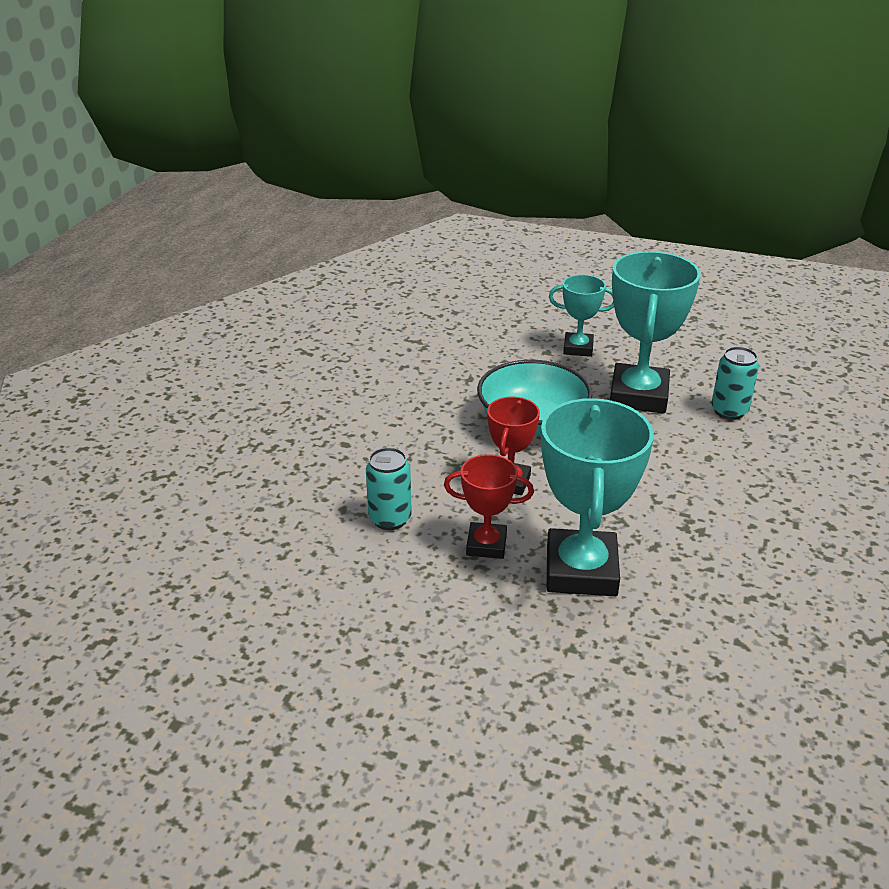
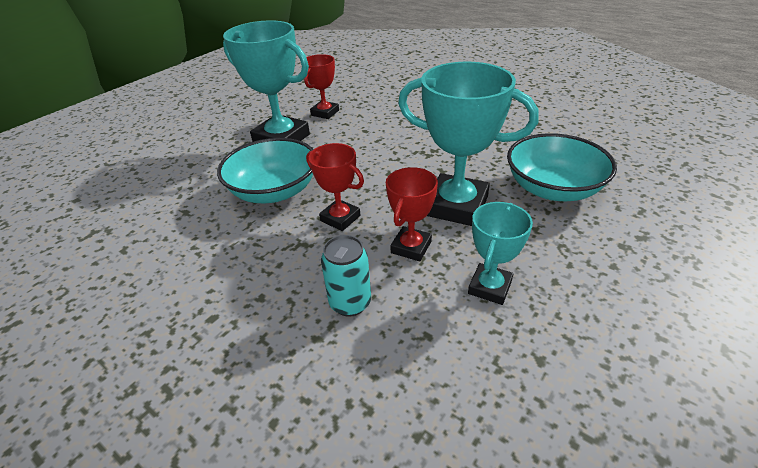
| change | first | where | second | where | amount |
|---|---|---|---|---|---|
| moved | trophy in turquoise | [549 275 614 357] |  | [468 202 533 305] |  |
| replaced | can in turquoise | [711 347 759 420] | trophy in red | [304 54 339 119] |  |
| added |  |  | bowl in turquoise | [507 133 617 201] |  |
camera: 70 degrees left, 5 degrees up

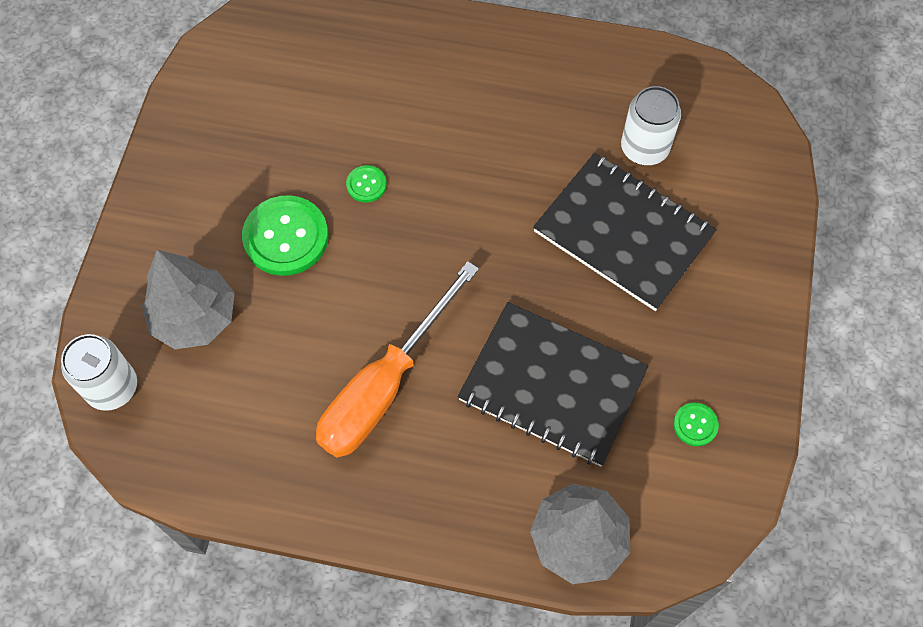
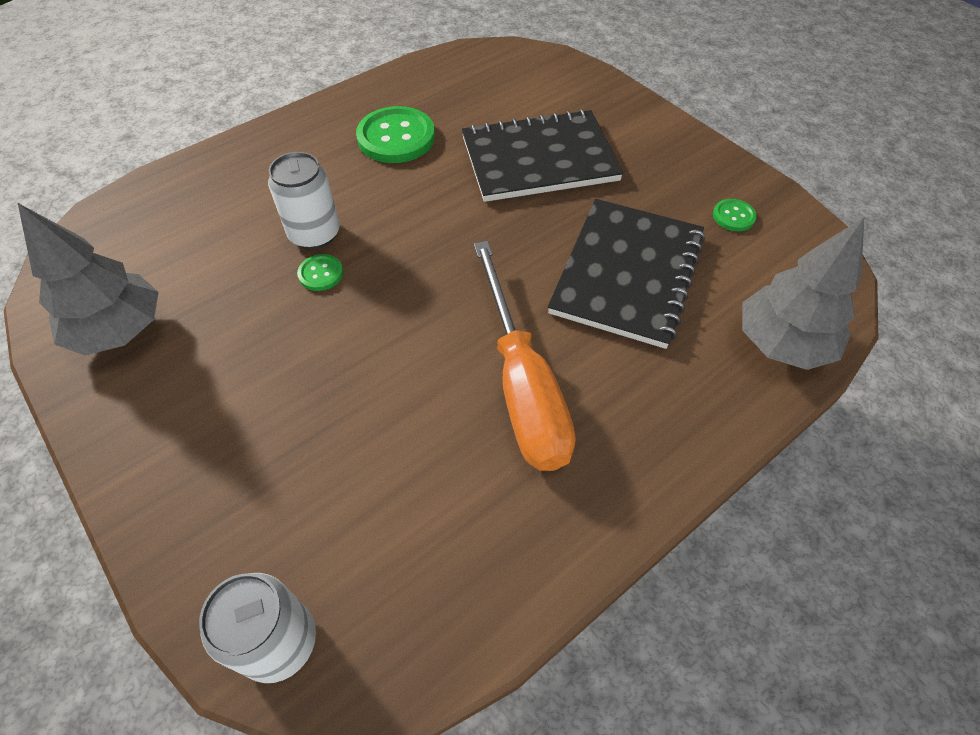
| change | first | where | second | where | amount |
|---|---|---|---|---|---|
| moved | tree in grey | [142 250 235 349] |  | [18 203 159 355] |  |
| moved | button in green | [242 195 328 276] |  | [356 106 435 163] |  |
| turned | notebook in black | [458 302 649 467] |  | [548 199 705 349] | 45 degrees counterclockwise |
| moved | can in white | [621 86 681 165] |  | [268 152 340 249] |  |
camera: 50 degrees left, 10 degrees down

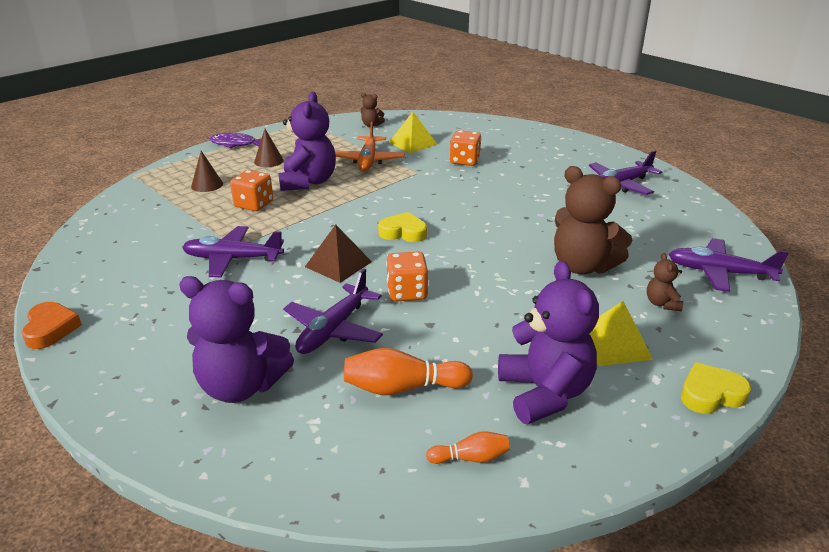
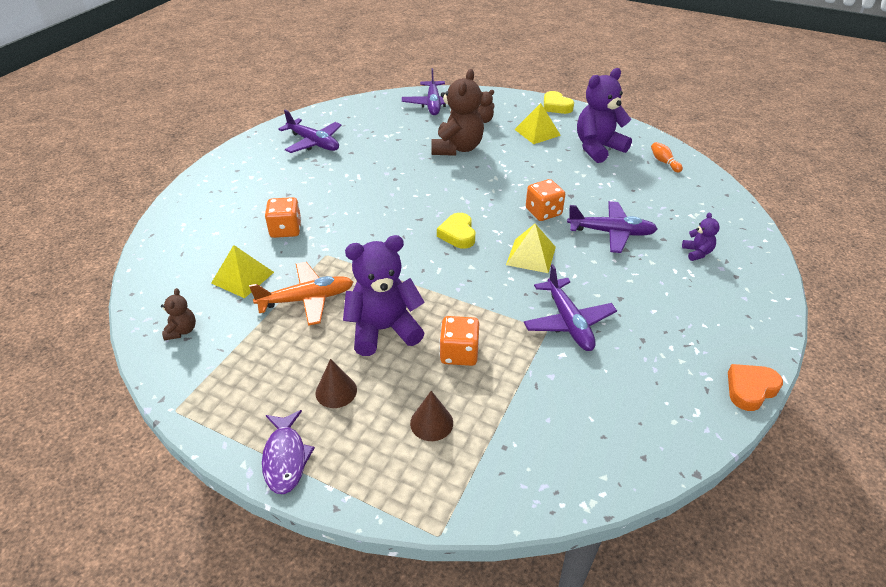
| change | first | where | second | where | amount |
|---|---|---|---|---|---|
| resized | teddy bear in purple | [179 276 294 403] |  | [682 212 720 261] | x0.46 |
| recoloured | pyramid in brown | [305 224 372 283] | pyramid in yellow | [506 224 556 273] |  |
| removed | bowling pin in orange | [344 348 473 395] |  |  |  |
camera: 110 degrees left, 10 degrees up

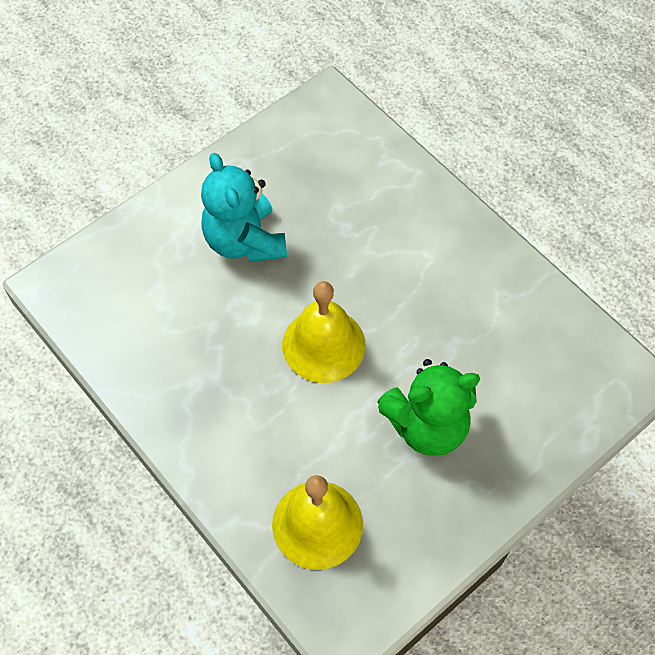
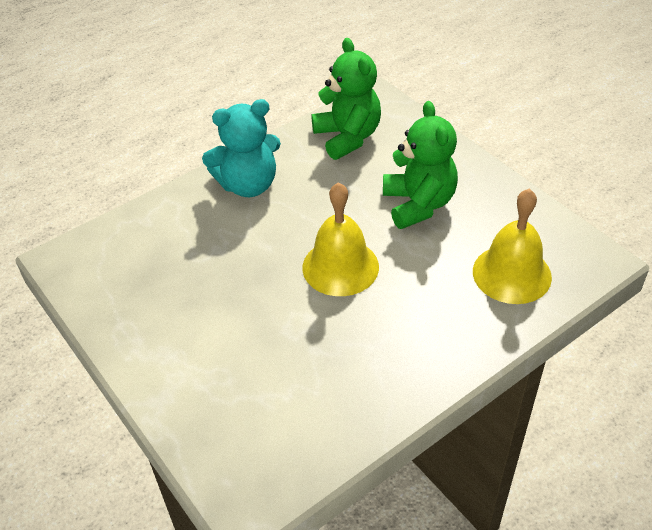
| change | first | where | second | where | amount |
|---|---|---|---|---|---|
| moved | teddy bear in turquoise | [201 153 287 262] |  | [202 99 281 197] |  |
| added |  |  | teddy bear in green | [312 38 381 160] |  |
camera: 85 degrees left, 15 degrees down

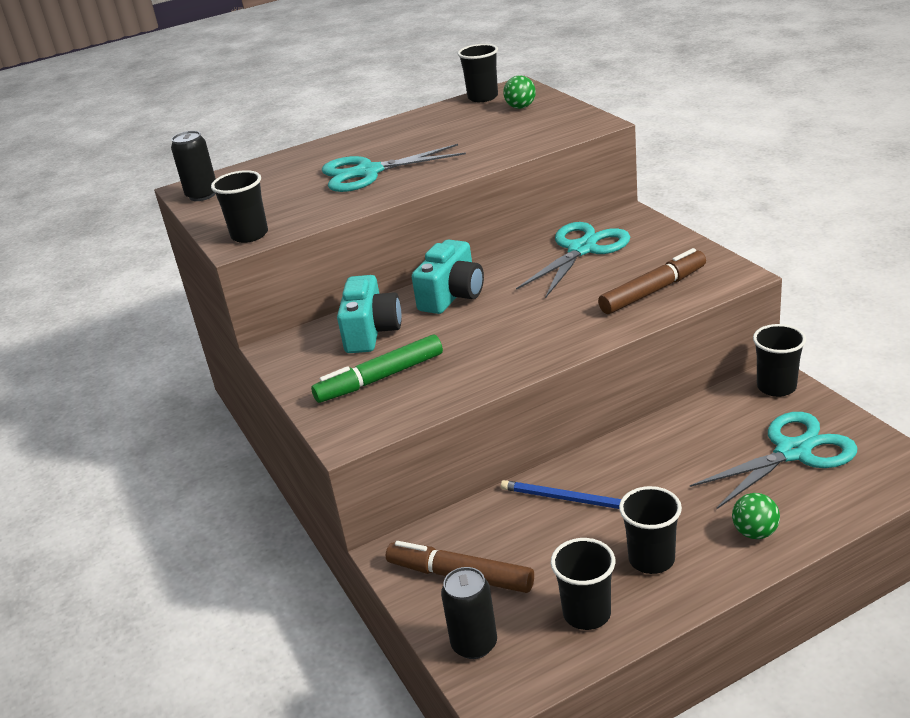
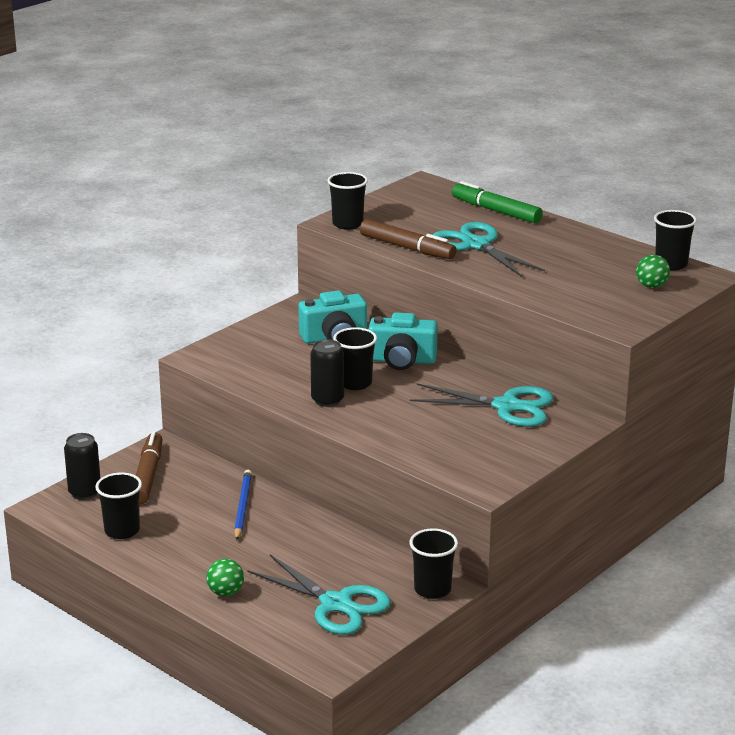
| change | first | where | second | where | amount |
|---|---|---|---|---|---|
| moved | can in black | [171 131 216 201] |  | [310 339 344 407] |  |
| moved | marker in green | [311 334 443 403] |  | [452 181 543 223] |  |
| moved | marker in brown | [598 248 706 314] |  | [360 219 456 259] |  |
| moved | cup in black | [619 486 682 574] |  | [333 327 377 390] |  |
camera: 65 degrees right, 5 degrees down

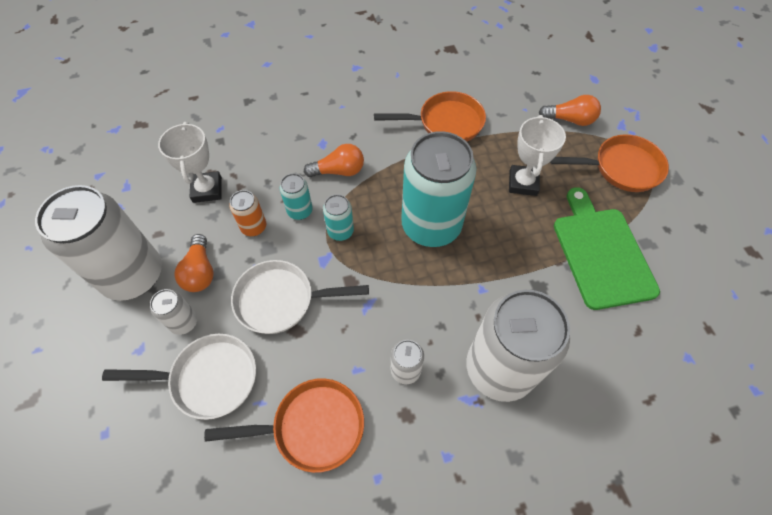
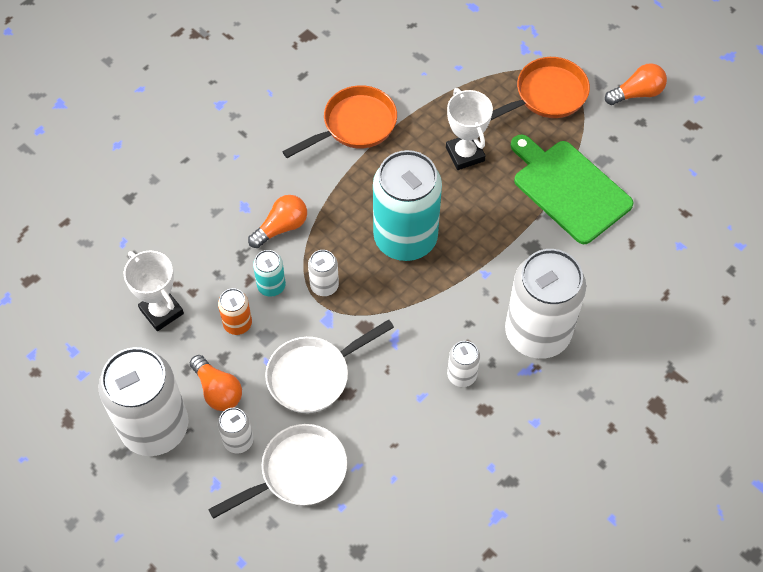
| change | first | where | second | where | amount |
|---|---|---|---|---|---|
| removed | pan in orange | [204 378 364 473] |  |  |  |
| recoloured | can in turquoise | [323 194 354 241] | can in white | [308 250 339 296] |  |
| moved | light bulb in orange | [539 95 601 126] |  | [605 63 667 105] |  |
camera: 30 degrees left, 0 degrees up

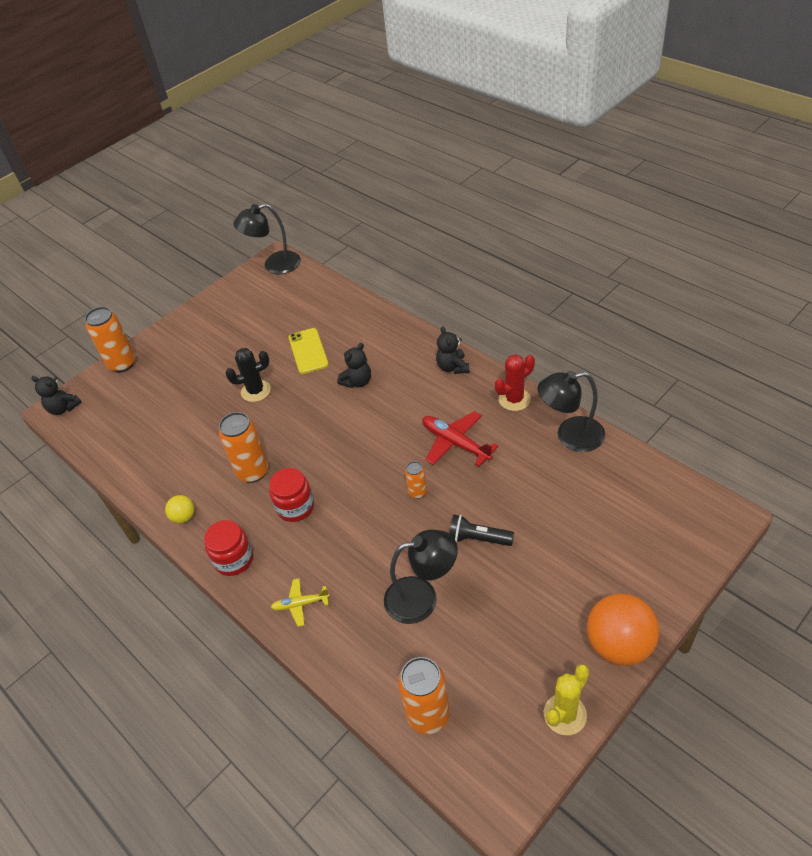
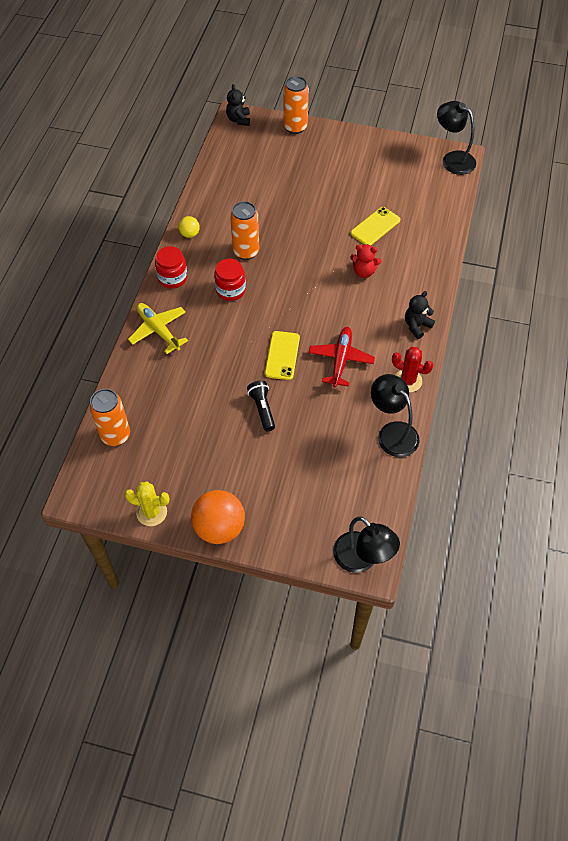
| change | first | where | second | where | amount |
|---|---|---|---|---|---|
| removed | cactus in black | [226 348 271 402] |  |  |  |
| resized | plane in yellow | [271 578 330 627] |  | [128 303 188 354] | x1.67 |
| recoloured | teddy bear in black | [337 343 371 388] | teddy bear in red | [350 244 381 278] |  |
| moved | lamp in black | [384 530 458 624] |  | [333 516 400 573] |  |
| replaced | can in orange | [405 461 427 499] | phone in yellow | [265 331 300 380] |  |
camera: 55 degrees right, 10 degrees up

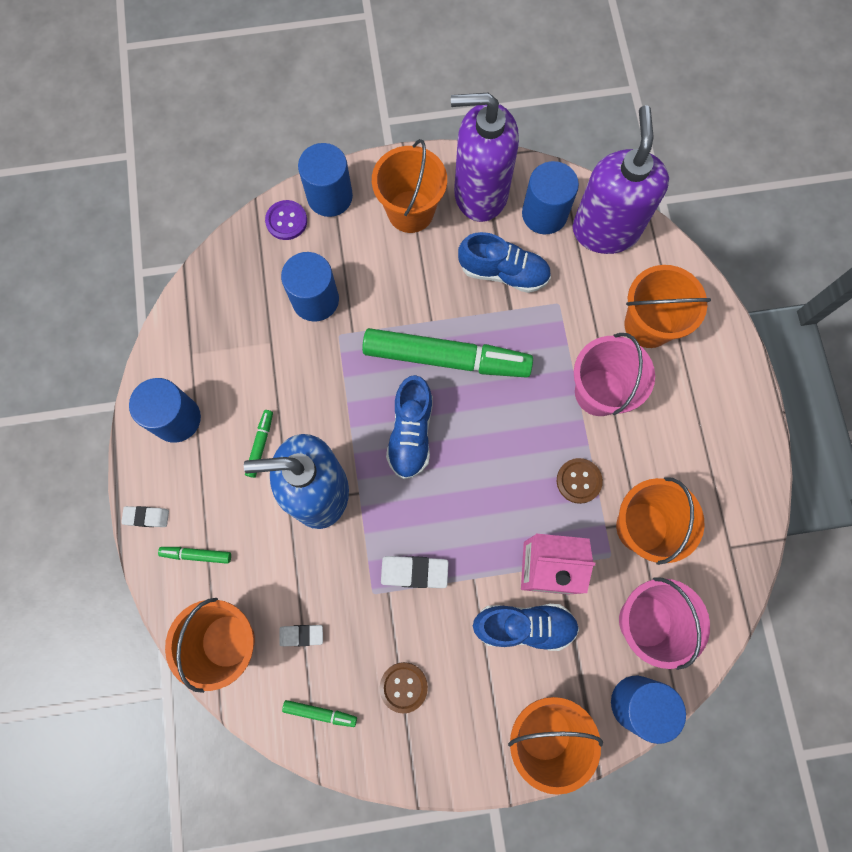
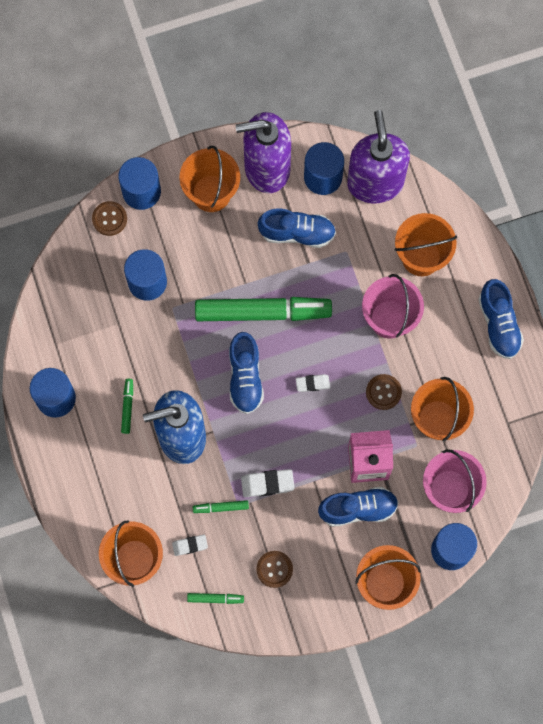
| change | first | where | second | where | amount |
|---|---|---|---|---|---|
| moved | eraser in white | [121 506 169 527] |  | [296 374 330 392] |  |
| moved | marker in green | [158 547 231 564] |  | [193 500 249 513] |  |
| recoloured | button in purple | [265 200 307 240] | button in brown | [92 201 127 236] |  |
| added |  |  | shoe in blue | [478 279 524 359] |  |
camera: 10 degrees left, 0 degrees up

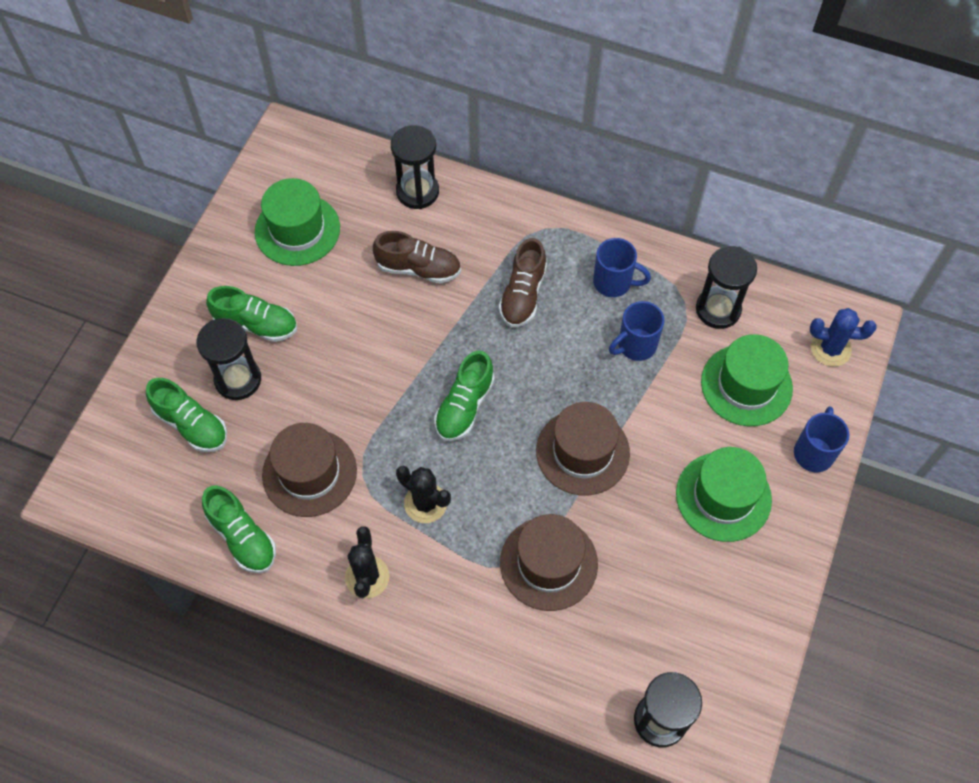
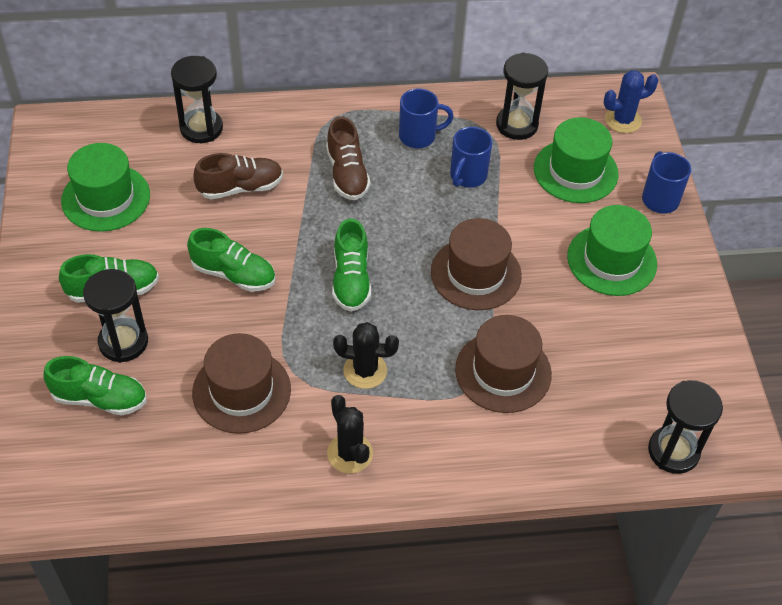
| change | first | where | second | where | amount |
|---|---|---|---|---|---|
| moved | shoe in green | [202 485 276 573] |  | [187 228 275 292] |  |
camera: 30 degrees left, 10 degrees down

